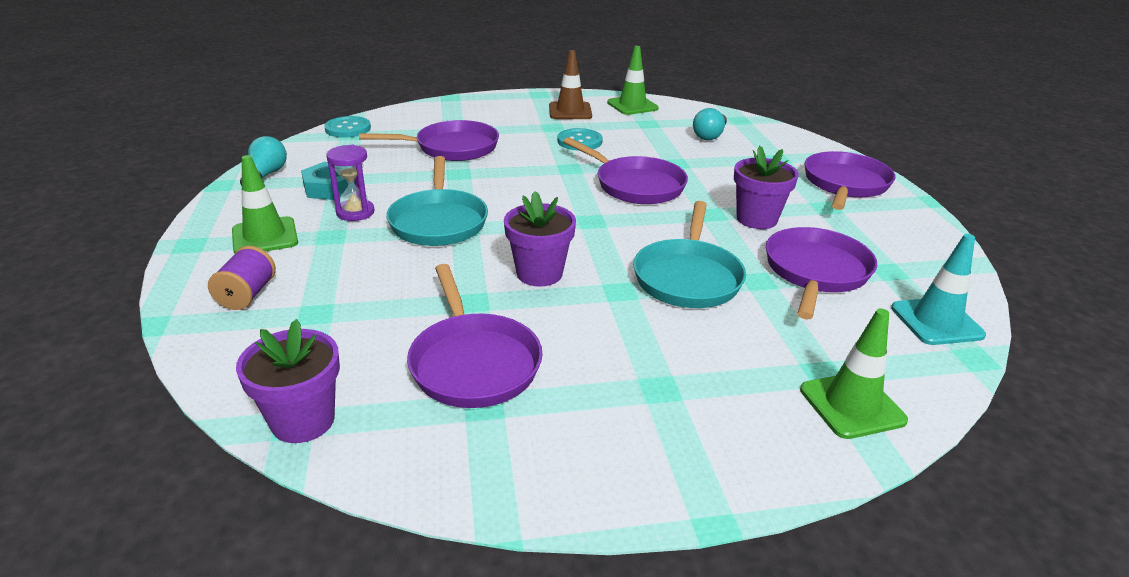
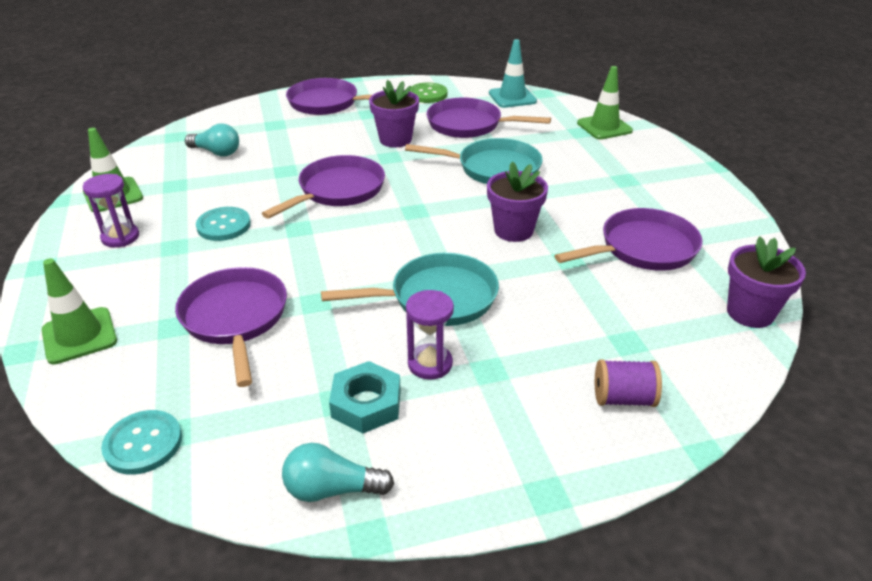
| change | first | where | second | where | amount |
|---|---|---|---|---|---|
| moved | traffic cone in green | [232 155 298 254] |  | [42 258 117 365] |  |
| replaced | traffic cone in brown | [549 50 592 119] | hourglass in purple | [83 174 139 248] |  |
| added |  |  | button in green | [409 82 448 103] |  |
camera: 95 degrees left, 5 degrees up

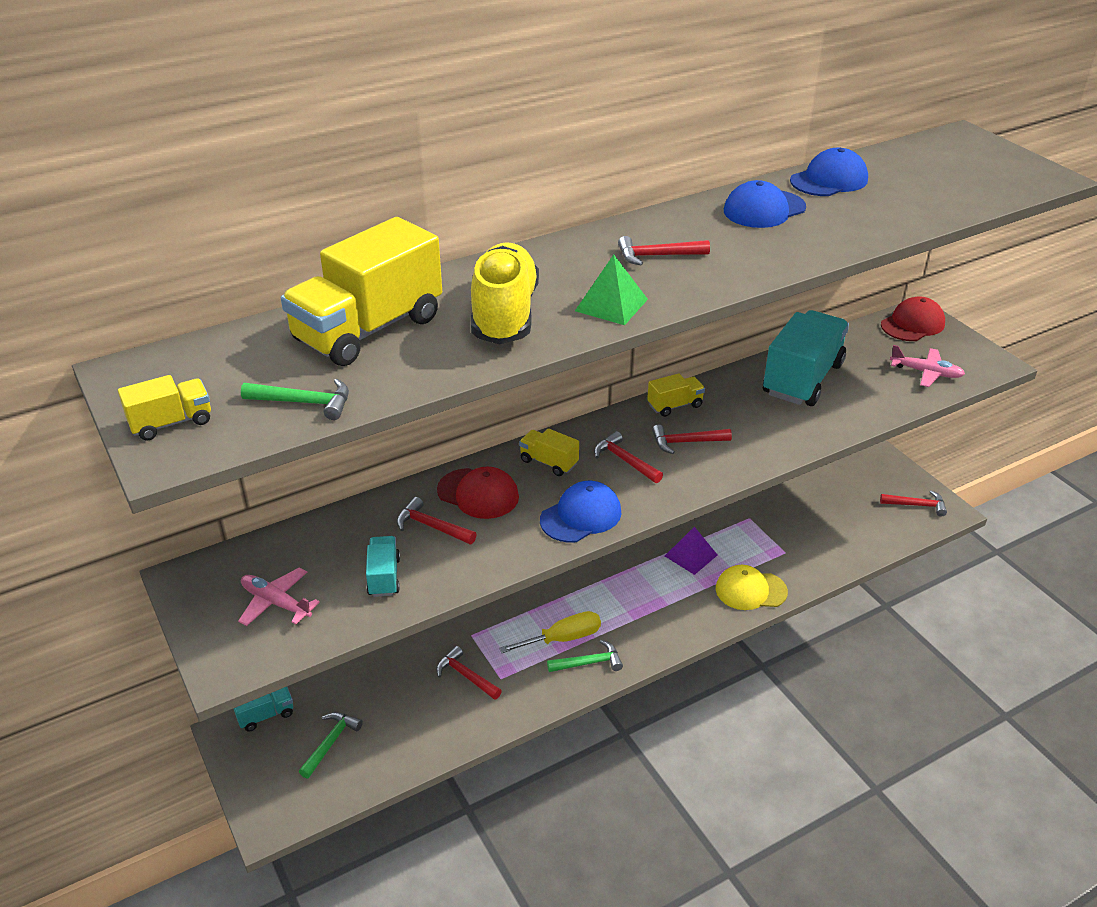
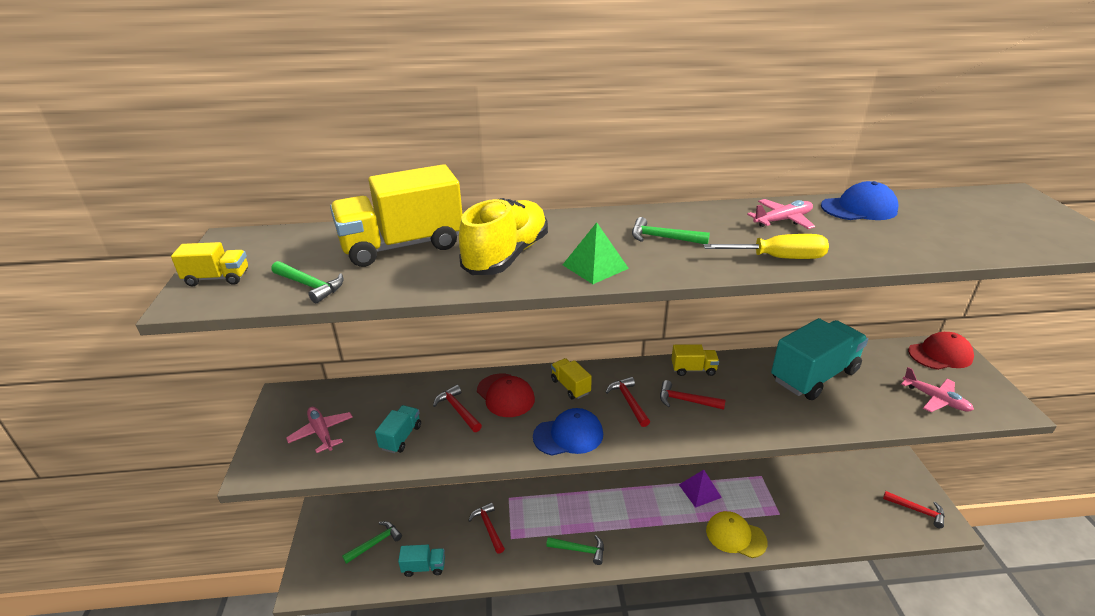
| change | first | where | second | where | amount |
|---|---|---|---|---|---|
| moved | truck in turquoise | [233 687 293 731] |  | [398 545 445 577] |  |
| moved | screwdriver in yellow | [499 611 601 653] |  | [704 234 829 259] |  |
| recoloured | hammer in red | [618 236 710 266] | hammer in green | [632 217 710 244] |  |
| replaced | cap in blue | [724 180 806 228] | plane in pink | [747 199 815 229] |  |
camera: 25 degrees right, 5 degrees down

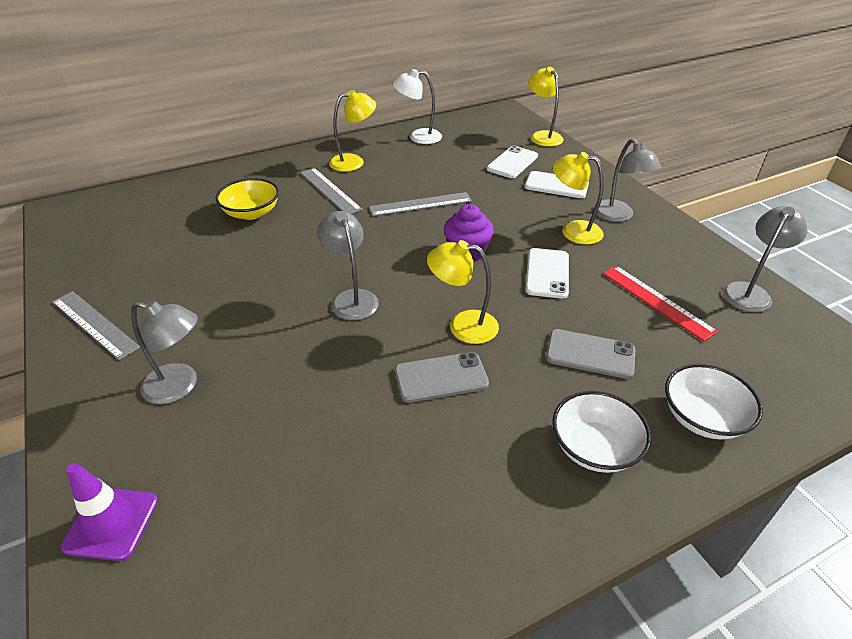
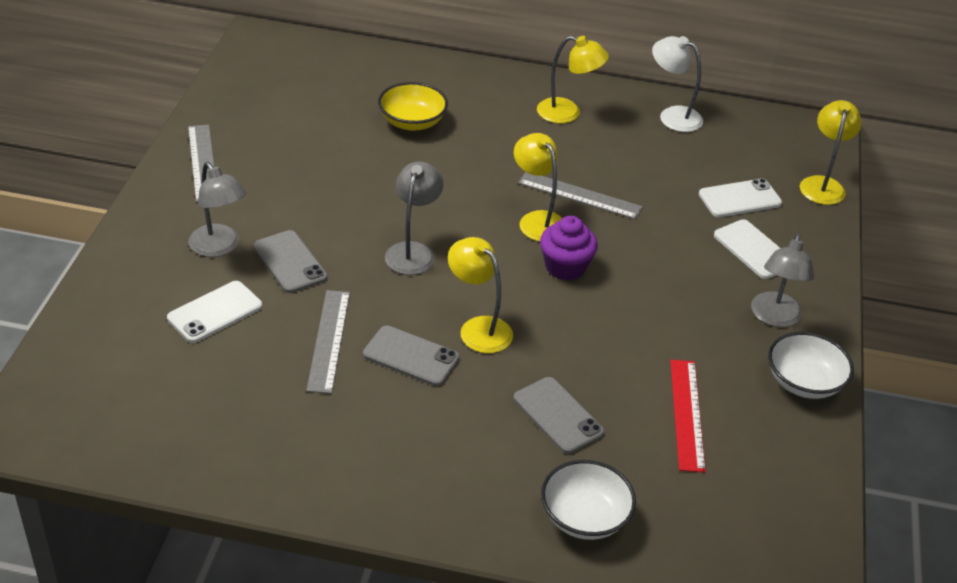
| change | first | where | second | where | amount |
|---|---|---|---|---|---|
| removed | traffic cone in purple | [61 463 158 561] |  |  |  |
| moved | ruler in grey | [300 168 363 214] |  | [306 290 350 394] |  |
| moved | phone in white | [525 248 569 299] |  | [167 281 262 343] |  |
| moved | lamp in yellow | [552 152 604 244] |  | [514 133 562 242] |  |
| moved | bowl in white | [552 391 651 473] |  | [768 332 854 399] |  |
| removed | lamp in grey | [722 206 808 312] |  |  |  |
| added |  |  | phone in grey | [254 230 327 293] |  |
camera: 35 degrees right, 0 degrees up

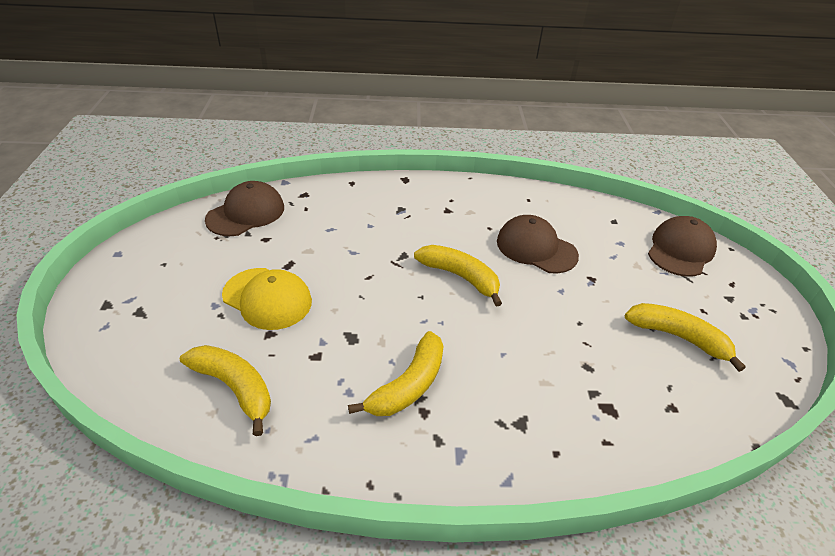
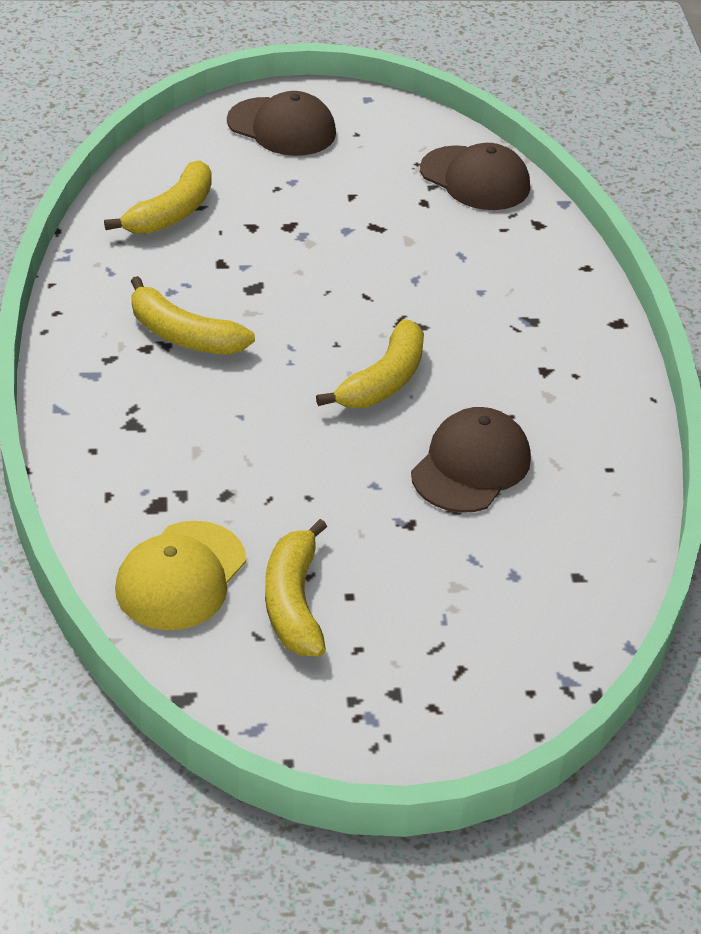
| change | first | where | second | where | amount |
|---|---|---|---|---|---|
| moved | cap in yellow | [222 268 312 330] |  | [115 521 246 630] |  |
| turned | banana in yellow | [624 303 746 372] |  | [265 519 327 656] | 150 degrees clockwise |
| moved | cap in brown | [648 216 717 277] |  | [227 91 336 156] |  |
camera: 85 degrees right, 0 degrees up

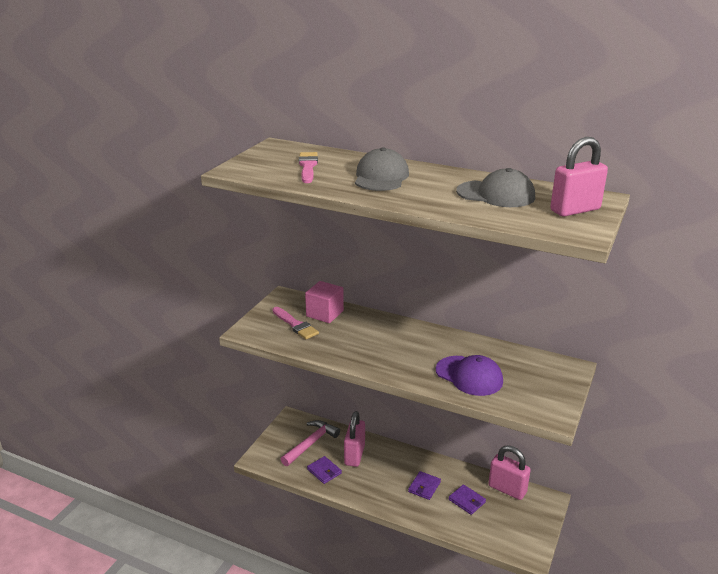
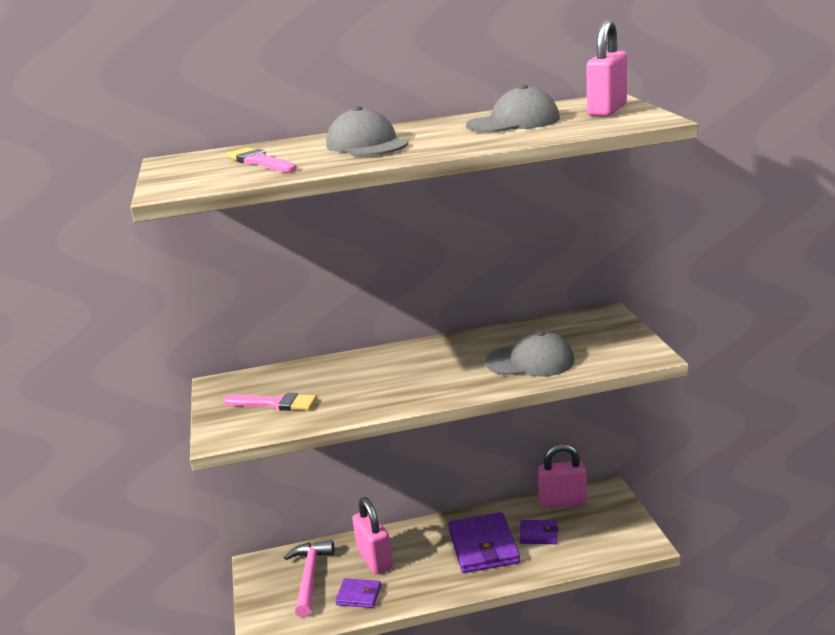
| change | first | where | second | where | amount |
|---|---|---|---|---|---|
| removed | cube in pink | [305 281 344 323] |  |  |  |
| resized | wallet in purple | [408 471 441 500] |  | [448 512 520 573] | x1.88 |
| recoloured | cap in purple | [436 355 503 396] | cap in grey | [485 330 574 377] |  |
camera: 35 degrees left, 5 degrees down

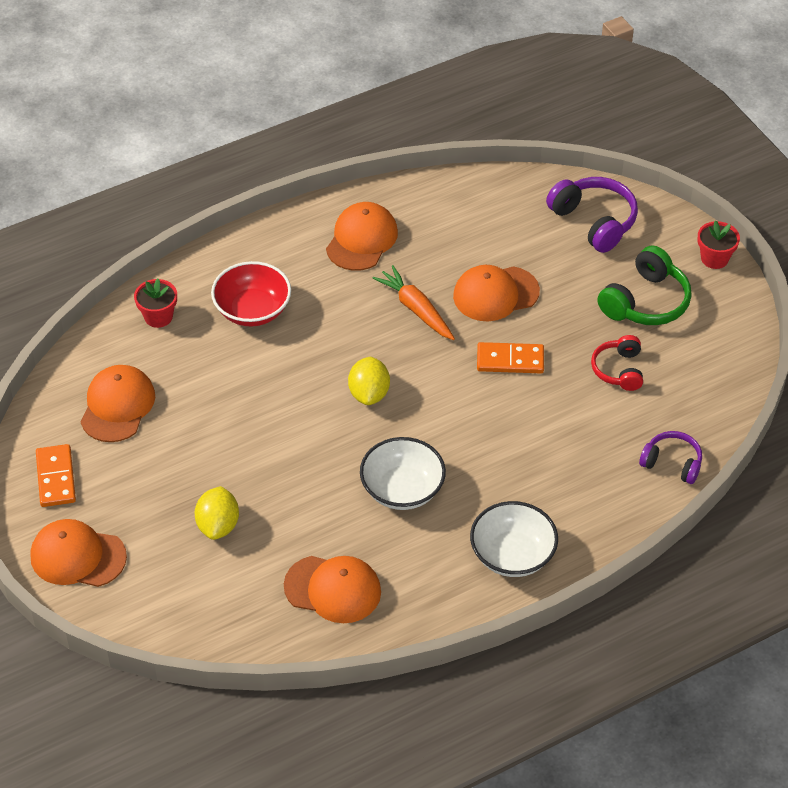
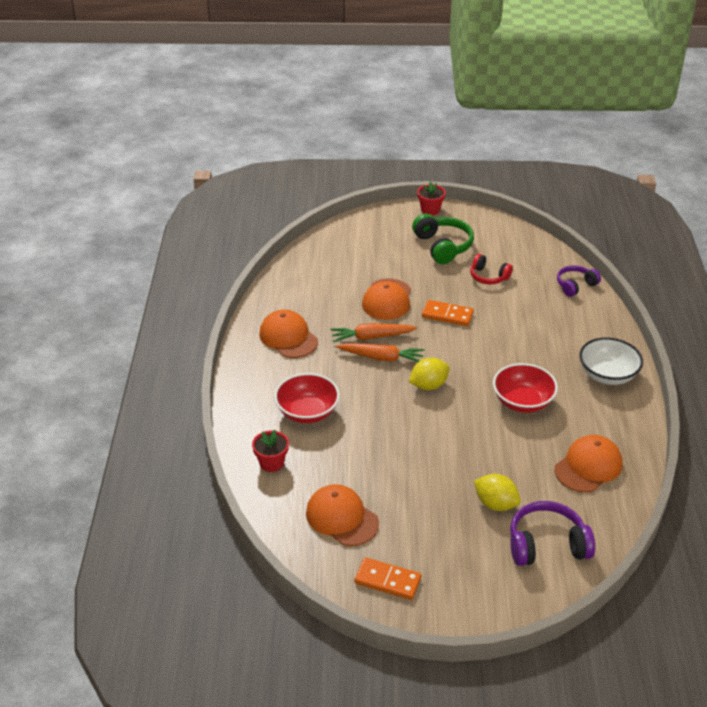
| change | first | where | second | where | amount |
|---|---|---|---|---|---|
| removed | cap in orange | [31 519 127 587] |  |  |  |
| turned | lemon in yellow | [348 357 390 405] |  | [409 358 450 390] | 60 degrees counterclockwise |
| recoloured | bowl in white | [360 437 446 510] | bowl in red | [493 363 558 413] |  |
| turned | domino in orange | [477 342 544 373] |  | [422 300 474 326] | 75 degrees clockwise |
| moved | headphones in purple | [546 177 638 253] |  | [510 501 595 566] |  |
| added |  |  | carrot in orange | [336 343 425 362] |  |
camera: 60 degrees left, 10 degrees down

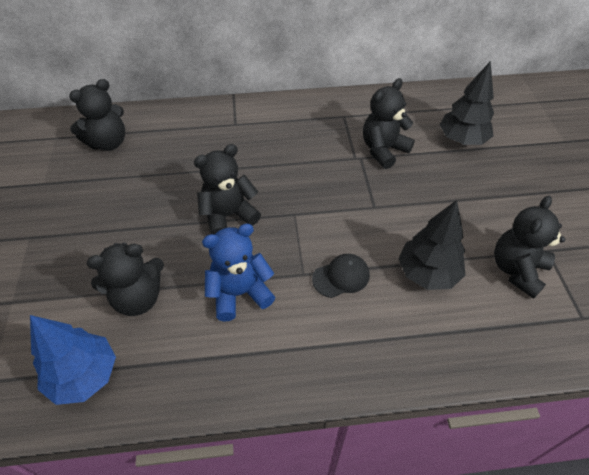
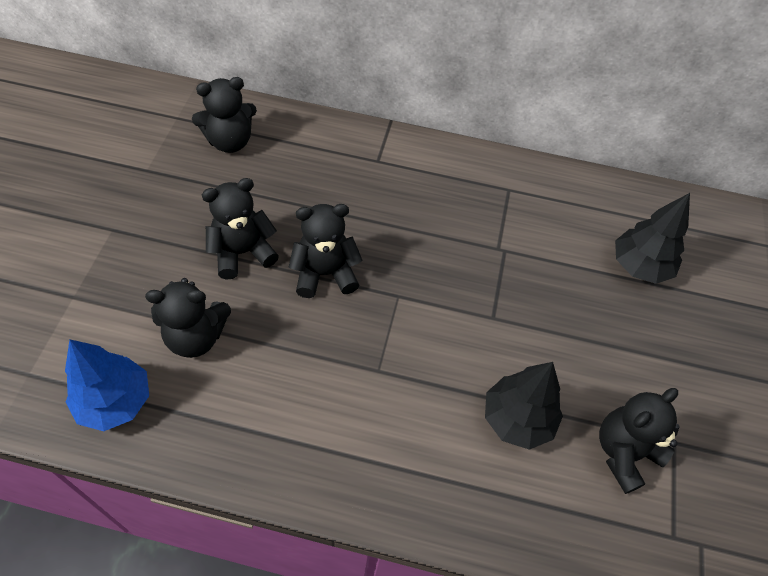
| change | first | where | second | where | amount |
|---|---|---|---|---|---|
| removed | teddy bear in blue | [202 224 275 322] |  |  |  |
| removed | cap in black | [312 254 370 298] |  |  |  |
| moved | teddy bear in black | [363 78 415 169] |  | [202 178 279 280] |  |
camera: 15 degrees right, 5 degrees up

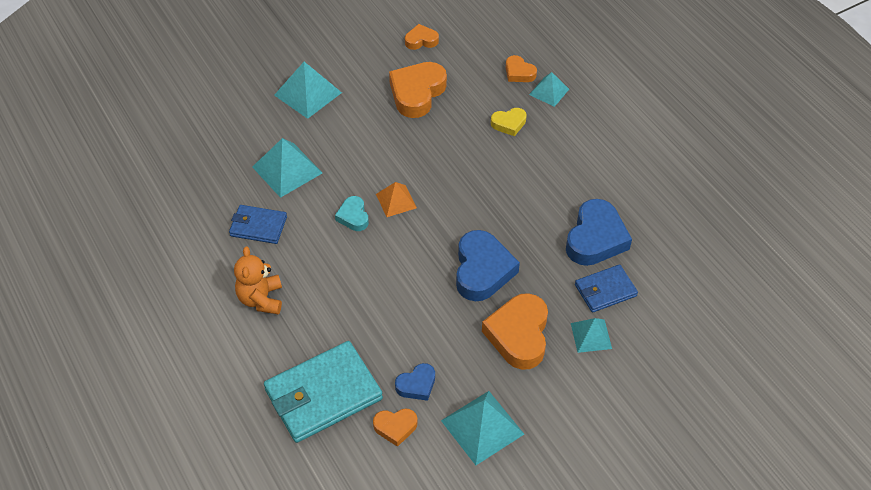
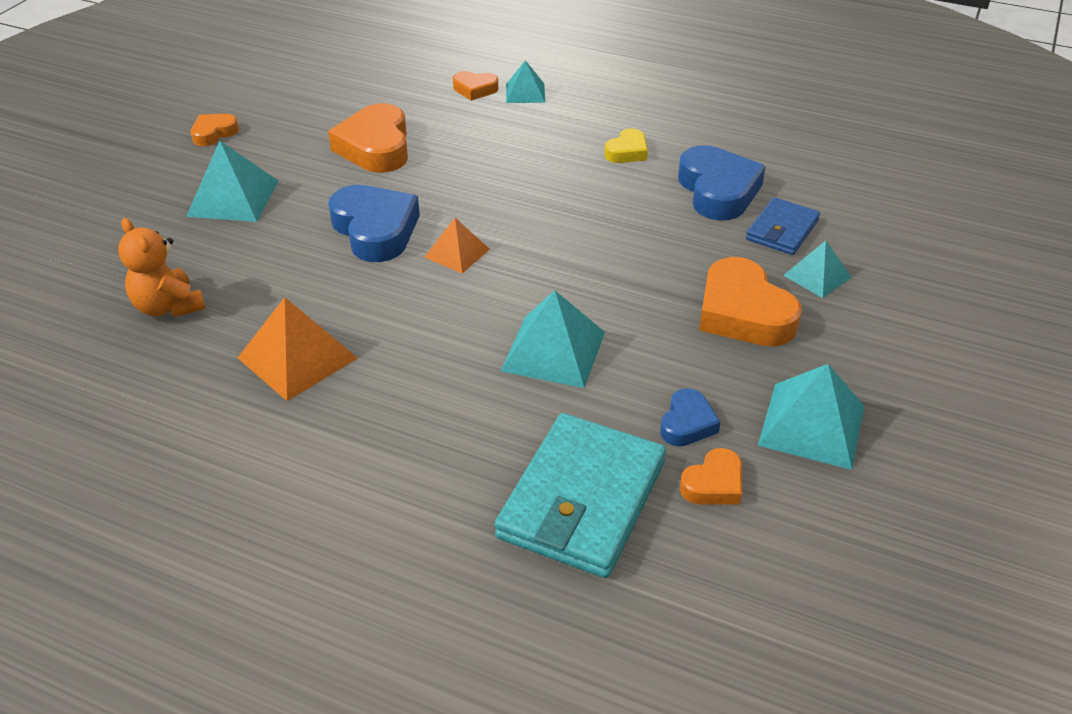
| change | first | where | second | where | amount |
|---|---|---|---|---|---|
| replaced | wallet in blue | [229 205 287 244] | pyramid in orange | [238 297 358 401] |  |
| moved | teddy bear in orange | [234 246 282 314] |  | [118 218 206 318] |  |
| moved | pyramid in turquoise | [252 138 322 198] |  | [501 290 605 388] |  |
| removed | heart in turquoise | [335 196 369 231] |  |  |  |
| moved | heart in orange | [405 24 439 50] |  | [191 114 239 146] |  |
| moved | heart in blue | [456 230 520 301] |  | [328 185 420 262] |  |
| moved | heart in yellow | [491 108 527 136] |  | [604 128 648 163] |  |
camera: 35 degrees left, 10 degrees down

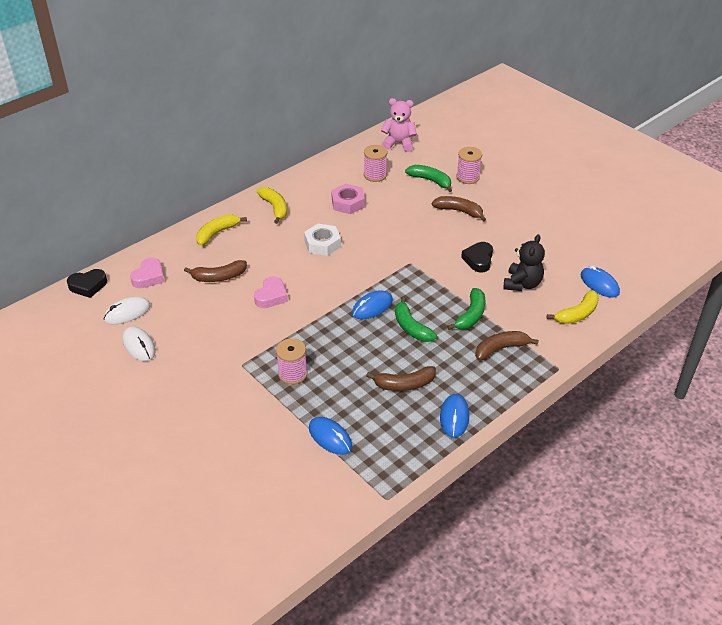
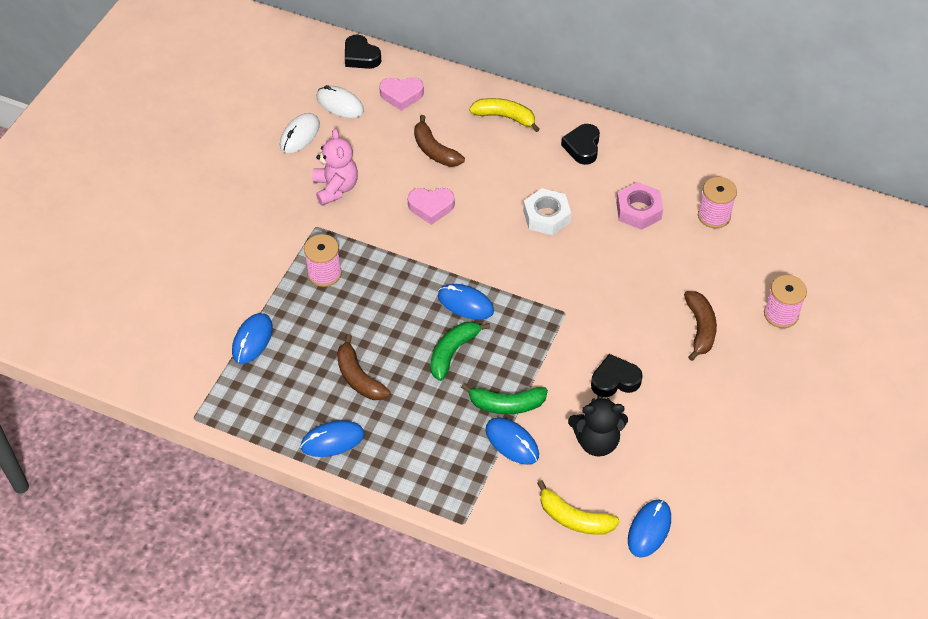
| change | first | where | second | where | amount |
|---|---|---|---|---|---|
| replaced | banana in yellow | [256 187 287 224] | heart in black | [561 124 600 165] |  |
| moved | teddy bear in pink | [381 98 417 152] |  | [312 129 358 206] |  |
| removed | banana in green | [405 165 452 192] |  |  |  |
| removed | banana in brown | [475 331 539 361] |  |  |  |
| added |  |  | mouse in blue | [485 418 539 465] |  |
camera: 65 degrees right, 10 degrees up

